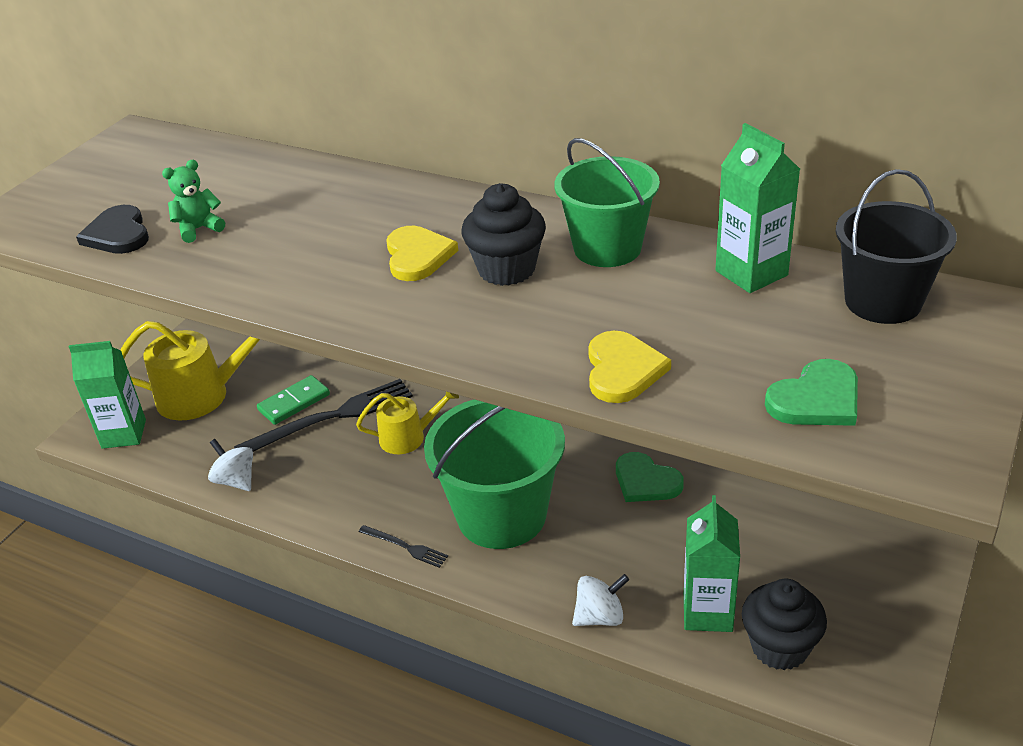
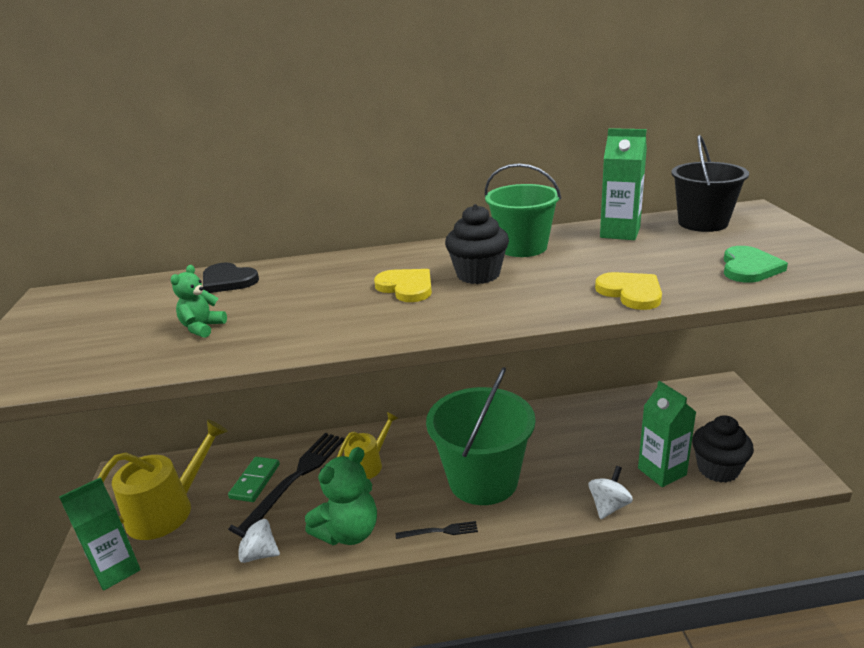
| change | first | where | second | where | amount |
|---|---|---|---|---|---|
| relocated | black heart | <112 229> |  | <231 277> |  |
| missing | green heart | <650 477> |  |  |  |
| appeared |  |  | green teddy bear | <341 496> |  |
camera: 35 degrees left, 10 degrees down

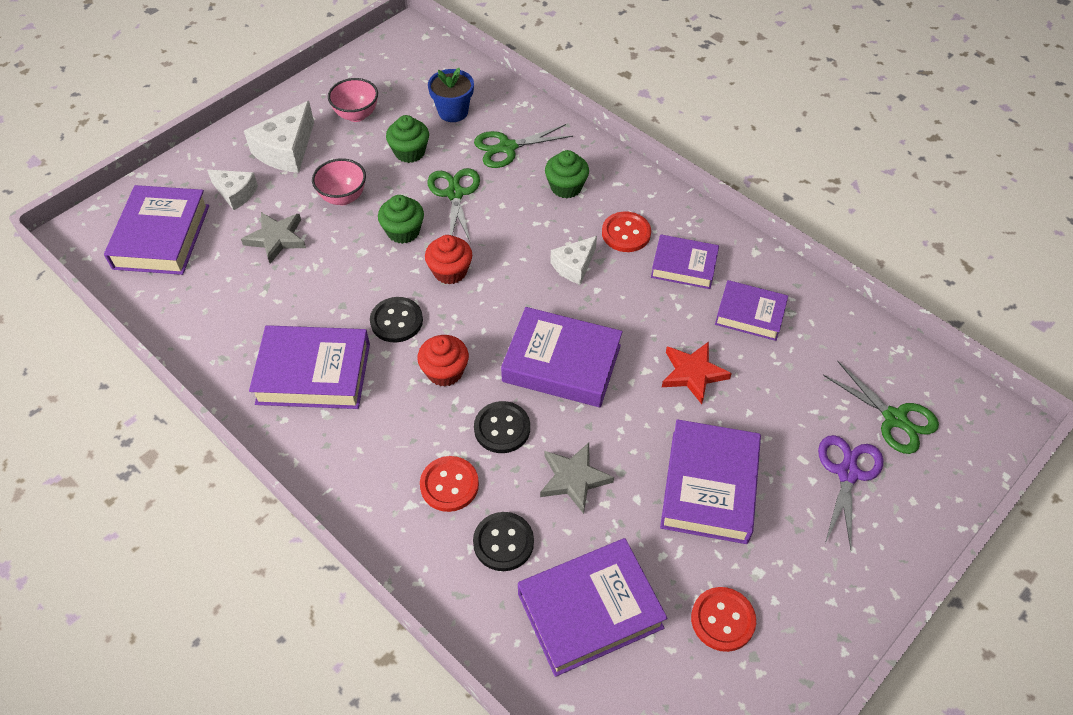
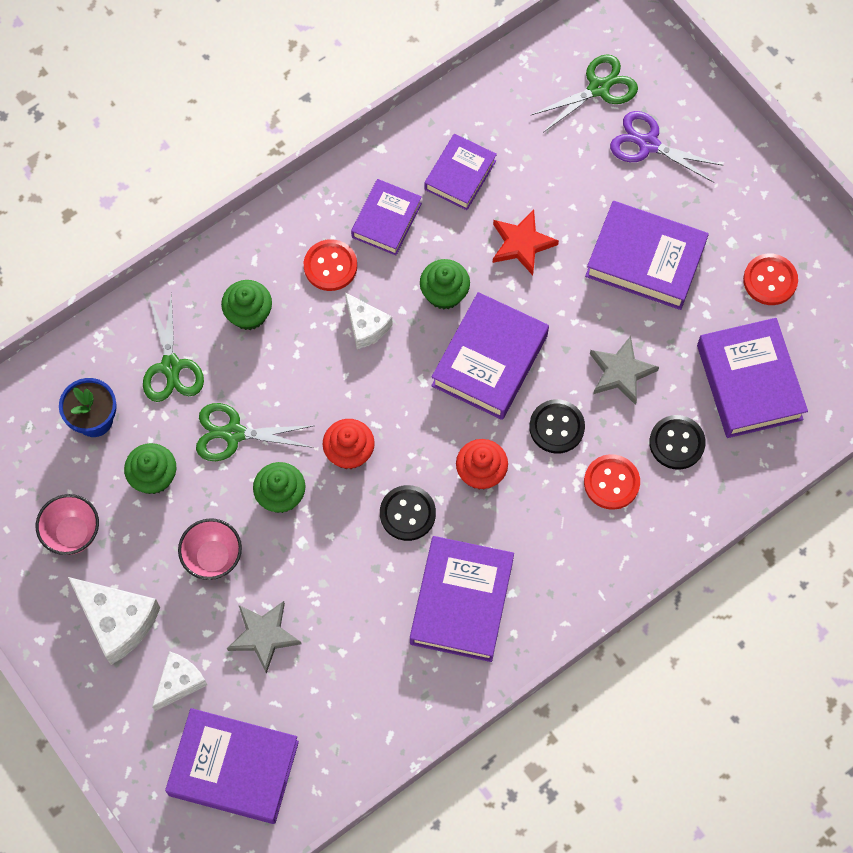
| change | first | where | second | where | amount |
|---|---|---|---|---|---|
| appeared |  |  | green cupcake | <445 284> |  |
camera: 80 degrees left, 15 degrees up

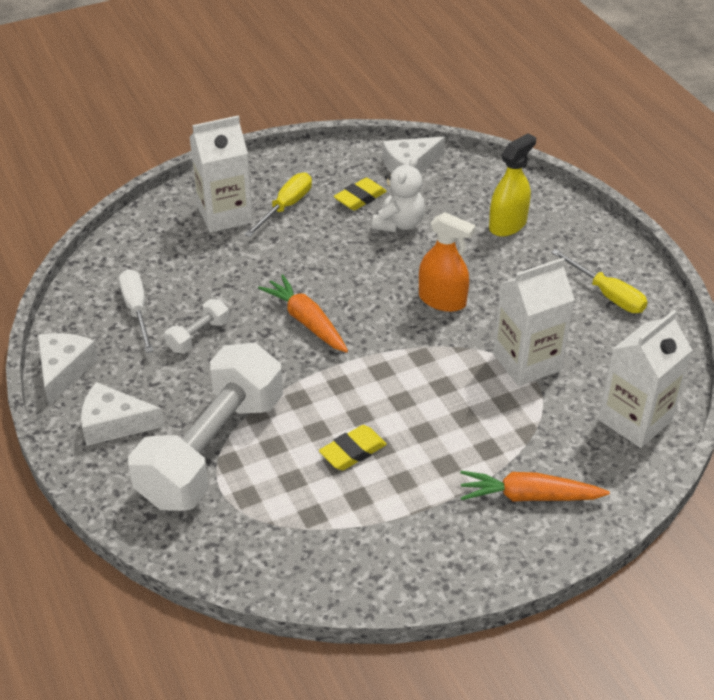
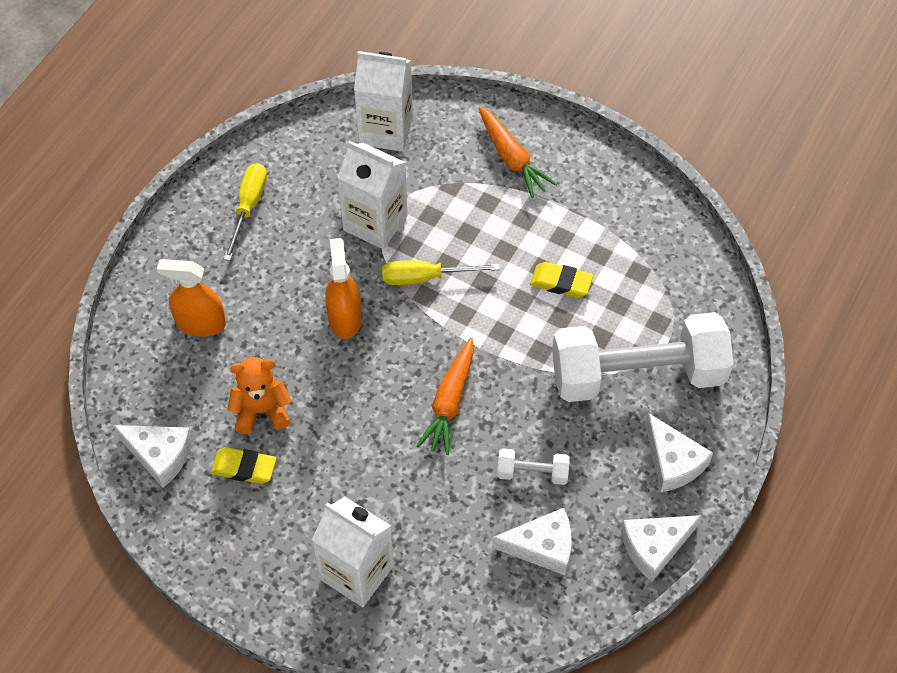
| change | first | where | second | where | amount |
|---|---|---|---|---|---|
| colour | yellow spray bottle | <512 184> | orange spray bottle | <191 298> |  |
| colour | white teddy bear | <398 194> | orange teddy bear | <259 395> |  |
| relocated | yellow screwdriver | <278 205> |  | <441 272> |  |
| exchanged | white screwdriver | <136 311> | white cheese | <532 541> |  |
camera: 125 degrees left, 15 degrees up

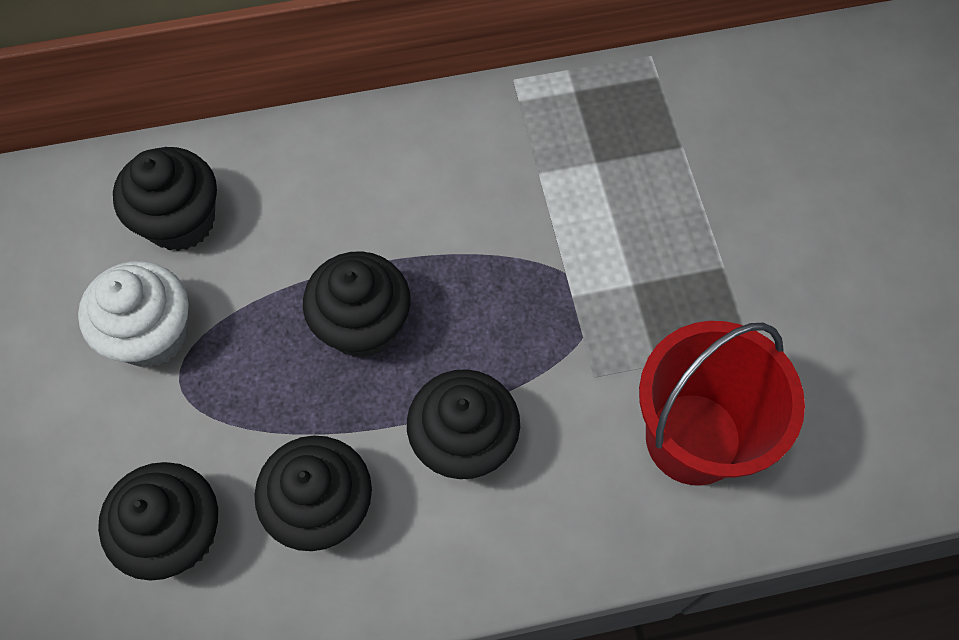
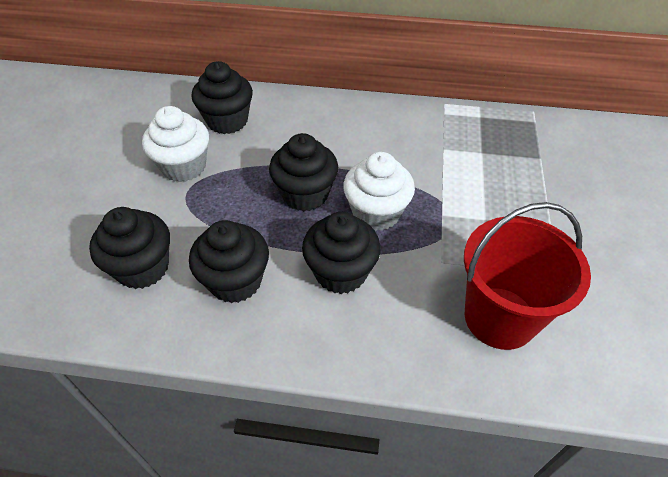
| change | first | where | second | where | amount |
|---|---|---|---|---|---|
| appeared |  |  | white cupcake | <379 191> |  |
camera: 20 degrees right, 15 degrees down

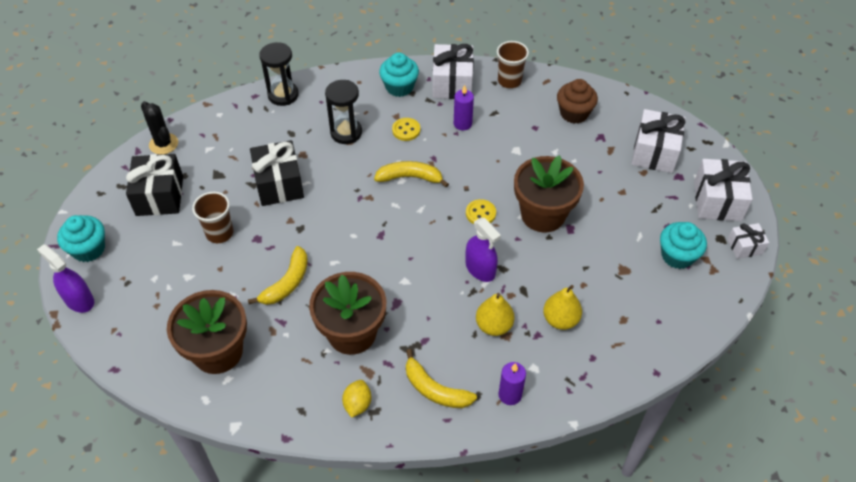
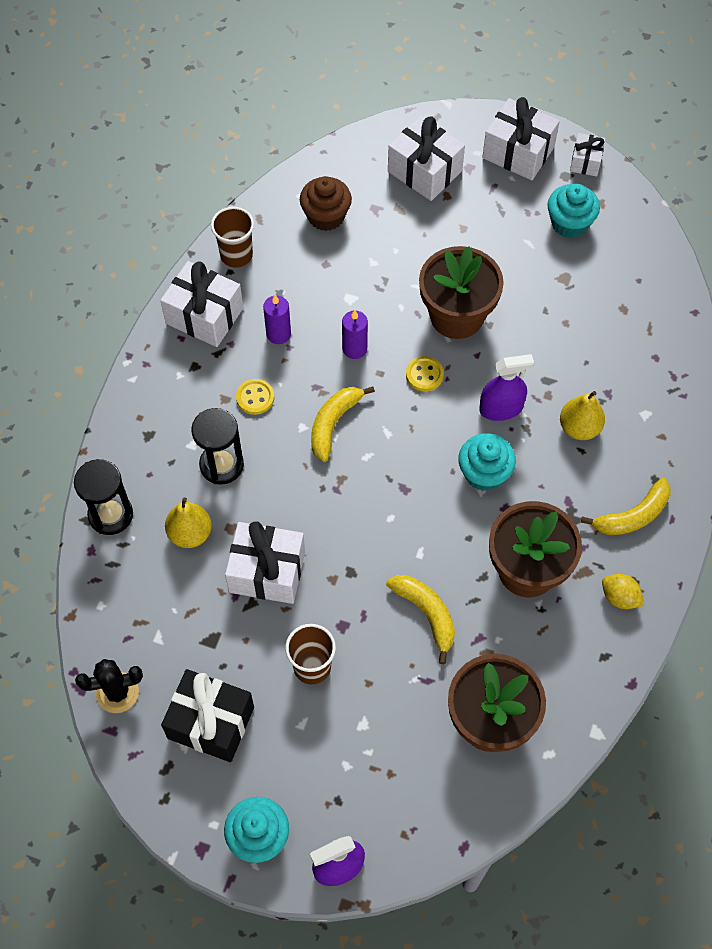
| change | first | where | second | where | amount |
|---|---|---|---|---|---|
| relocated | turquoise cupcake | <399 75> |  | <487 462> |  |
| colour | black gift | <277 173> | white gift | <265 562> |  |
| relocated | yellow pear | <562 307> |  | <188 522> |  |
| relocated | purple candle | <512 383> |  | <355 334> |  |
camera: 65 degrees left, 10 degrees up

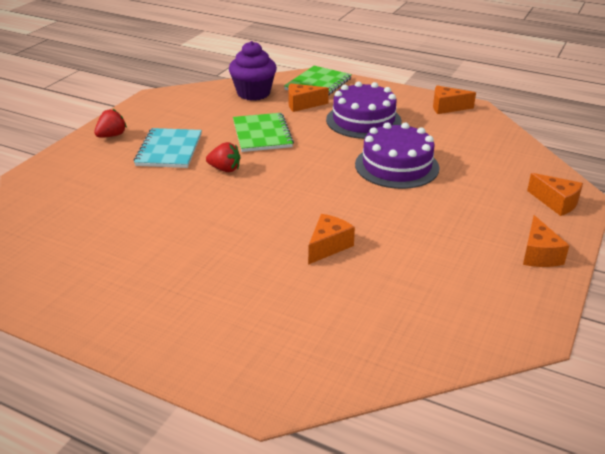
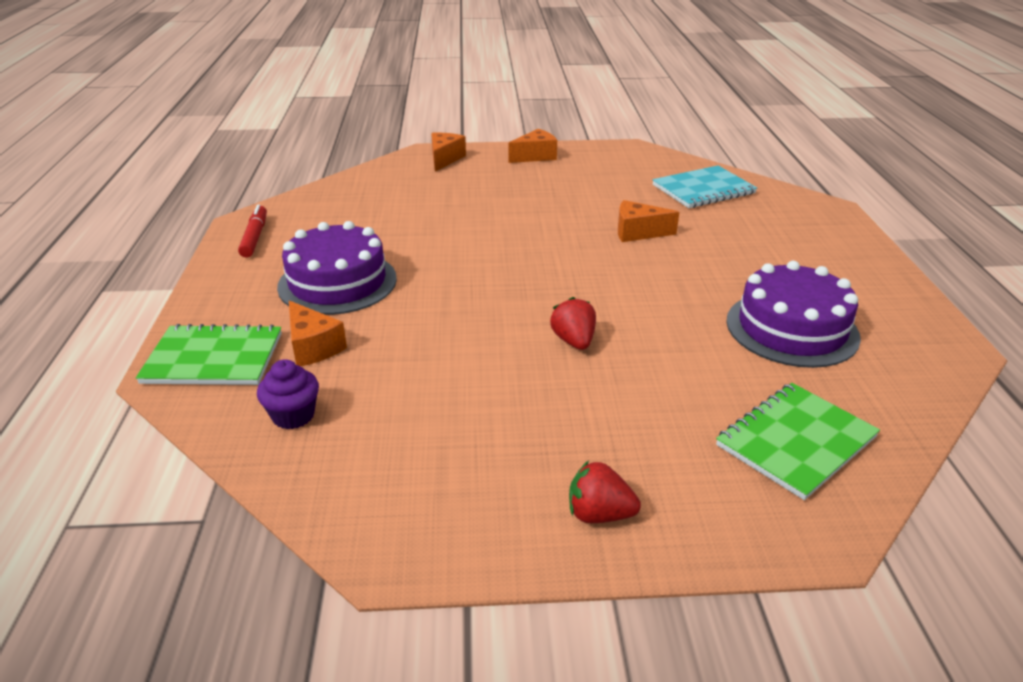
| change | first | where | second | where | amount |
|---|---|---|---|---|---|
| size | purple cupcake | <253 71> |  | <288 394> | x0.59 |
| exchanged | orange cheese | <454 100> | red marker | <252 231> |  |
| relocated | green notebook | <263 132> |  | <798 441> |  |
| relocated | purple cake | <397 156> |  | <793 314> |  |
| relocated | turquoise notebook | <168 148> |  | <705 186> |  |
camera: 120 degrees left, 0 degrees up

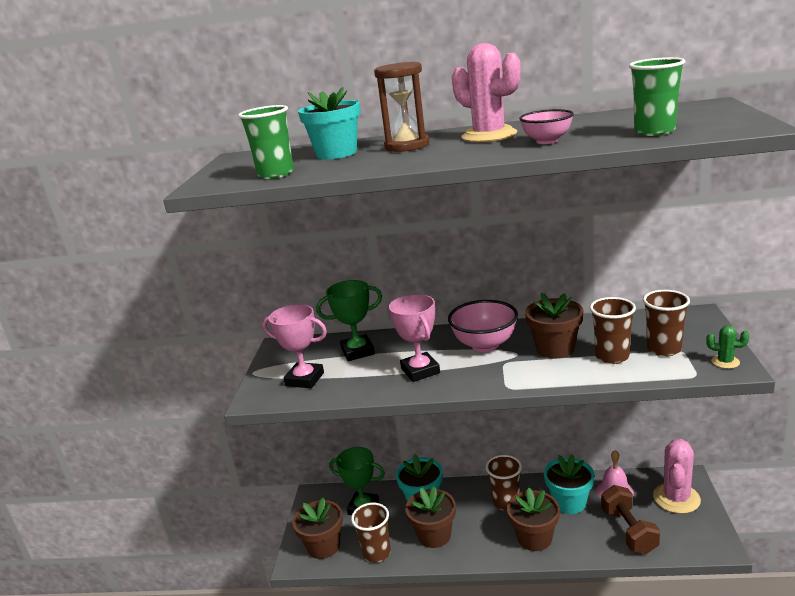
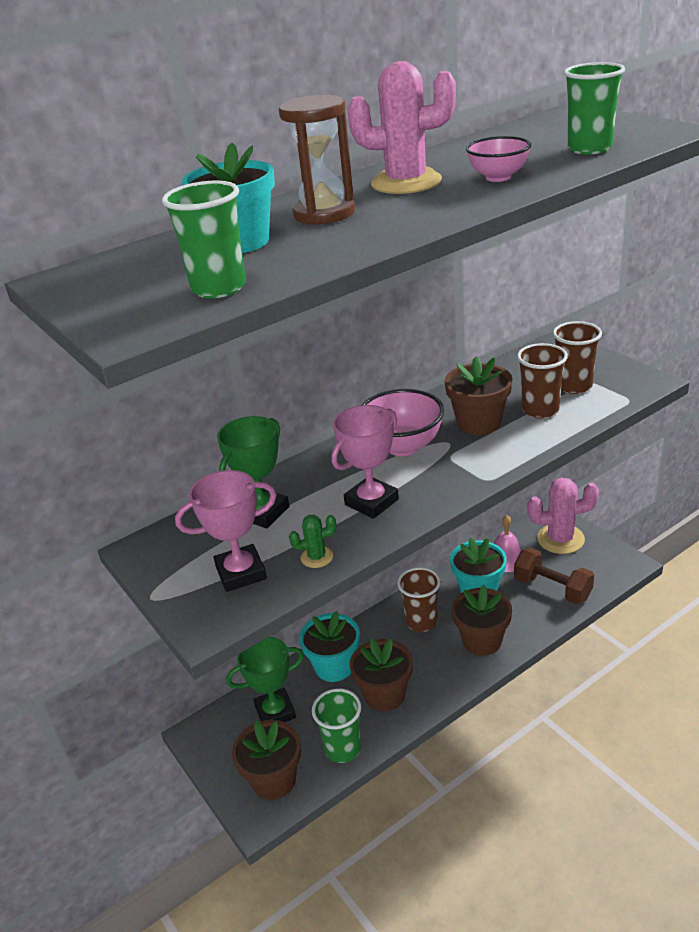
| change | first | where | second | where | amount |
|---|---|---|---|---|---|
| spun | pink trophy | <414 338> |  | <365 462> | 75 degrees counterclockwise |
| relocated | green cactus | <727 347> |  | <312 541> |  |
| spun | pink cactus | <677 476> |  | <563 516> | 75 degrees counterclockwise |
| colour | brown cup | <371 532> | green cup | <336 725> |  |
camera: 40 degrees left, 10 degrees up

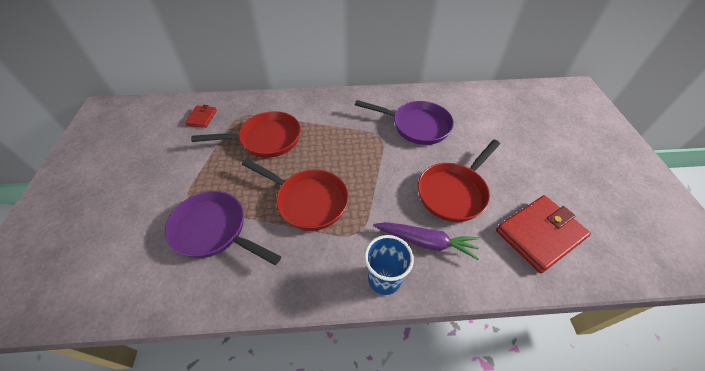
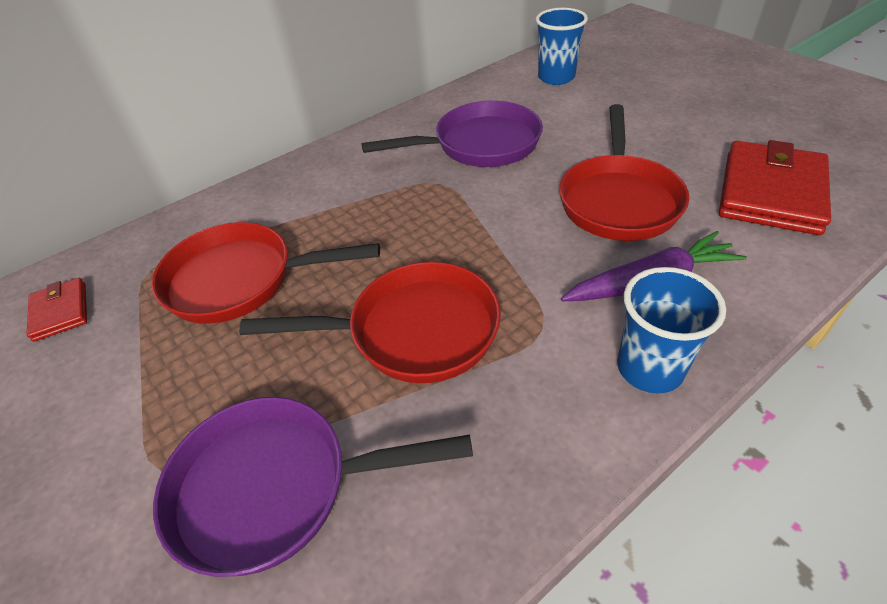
| change | first | where | second | where | amount |
|---|---|---|---|---|---|
| spun | red pan | <246 134> |  | <266 273> | 135 degrees counterclockwise |
| appeared |  |  | blue cup | <562 46> |  |
camera: 30 degrees left, 5 degrees down

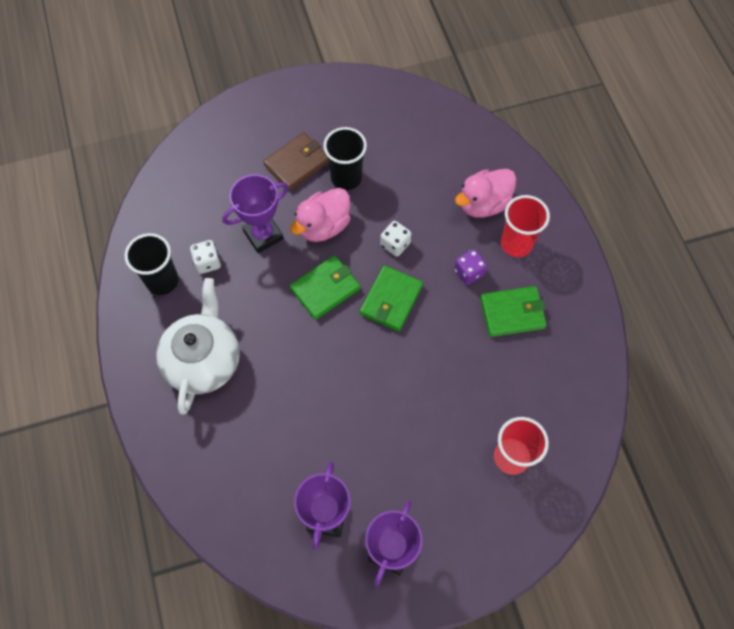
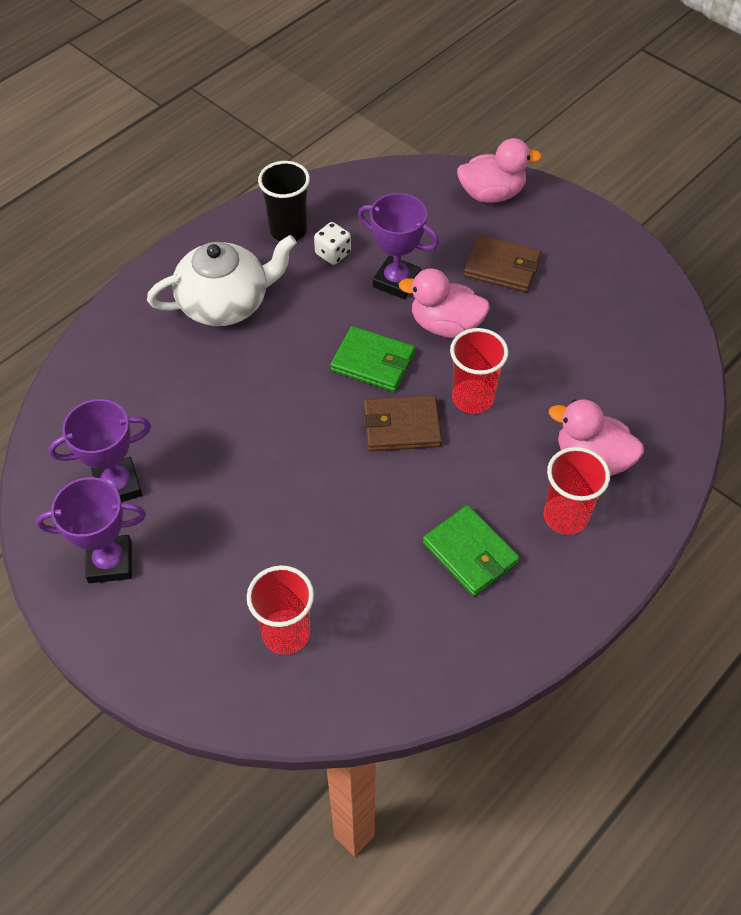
| change | first | where | second | where | amount |
|---|---|---|---|---|---|
| missing | black cup | <345 158> |  |  |  |
| exchanged | white dice | <396 239> | red cup | <479 371> |  |
| missing | purple dice | <470 267> |  |  |  |
| colour | green wallet | <391 298> | brown wallet | <402 423> |  |
| appeared |  |  | pink duck | <499 170> |  |
camera: 60 degrees right, 10 degrees down

